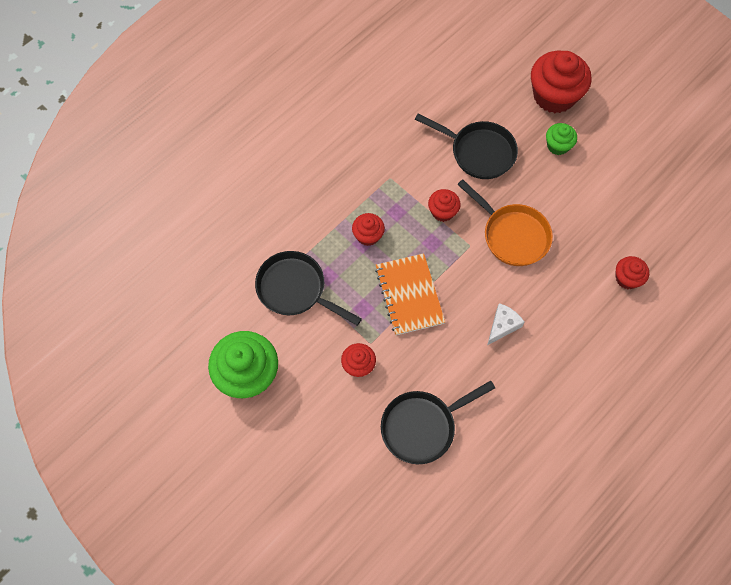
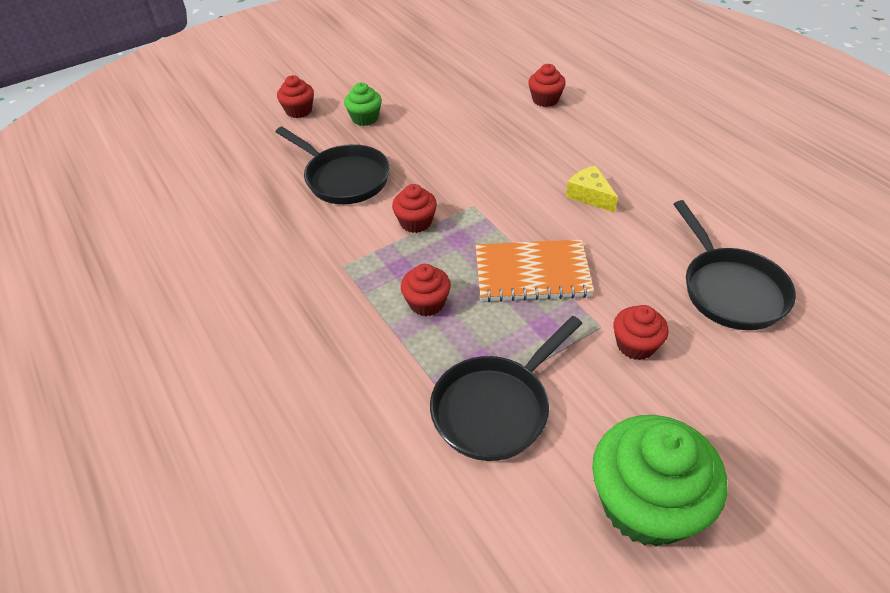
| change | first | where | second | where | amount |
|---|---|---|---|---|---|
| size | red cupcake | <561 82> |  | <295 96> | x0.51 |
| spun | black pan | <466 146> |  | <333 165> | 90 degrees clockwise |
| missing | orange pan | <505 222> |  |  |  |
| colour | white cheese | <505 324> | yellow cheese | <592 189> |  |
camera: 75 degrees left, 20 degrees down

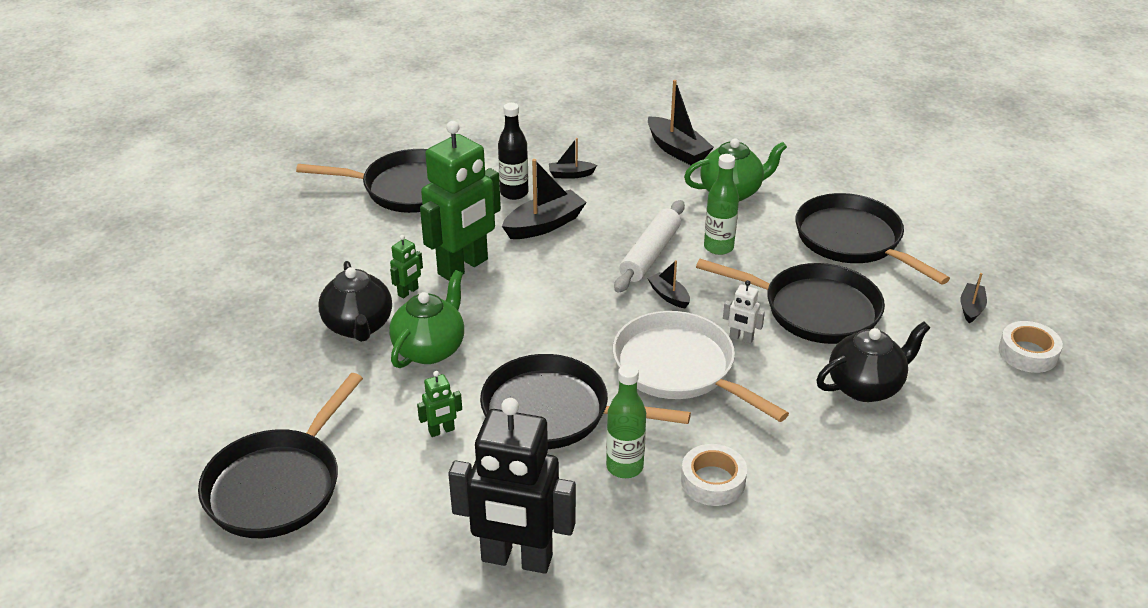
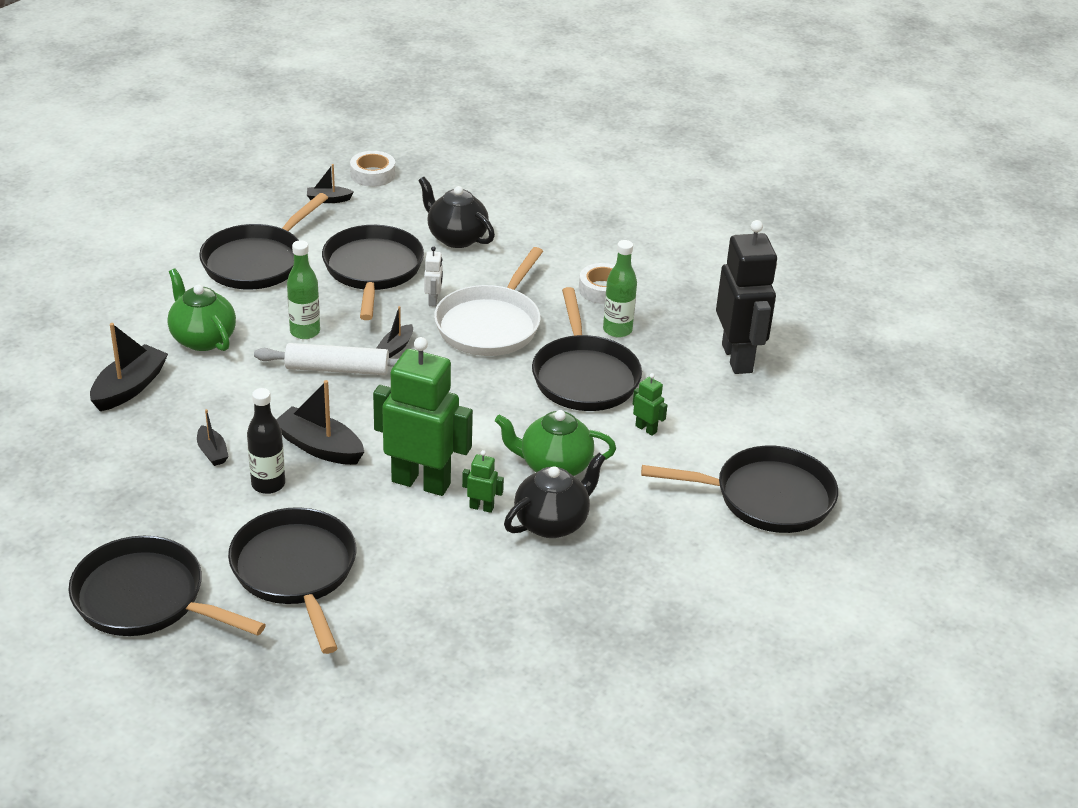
| change | first | where | second | where | amount |
|---|---|---|---|---|---|
| appeared |  |  | black pan | <167 586> |  |
camera: 115 degrees left, 0 degrees up

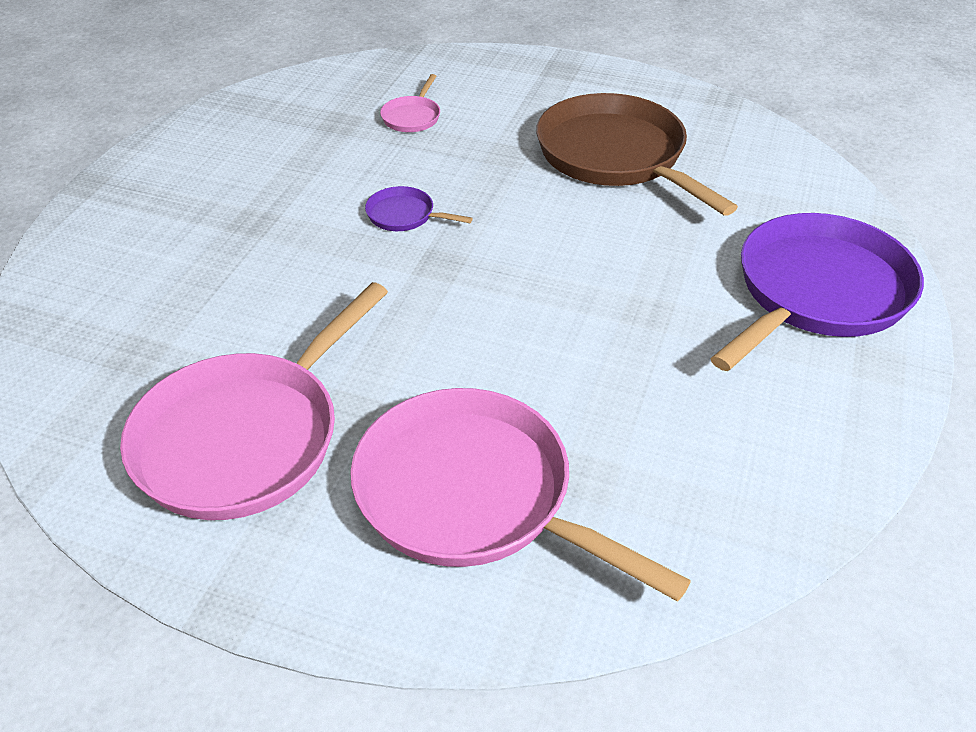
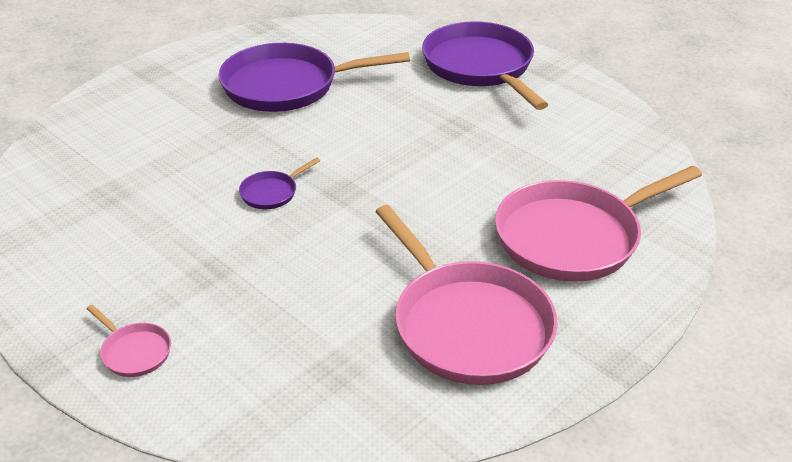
| change | first | where | second | where | amount |
|---|---|---|---|---|---|
| relocated | pink pan | <410 103> |  | <128 341> |  |
| colour | brown pan | <637 154> | purple pan | <314 77> |  |
camera: 65 degrees left, 5 degrees down

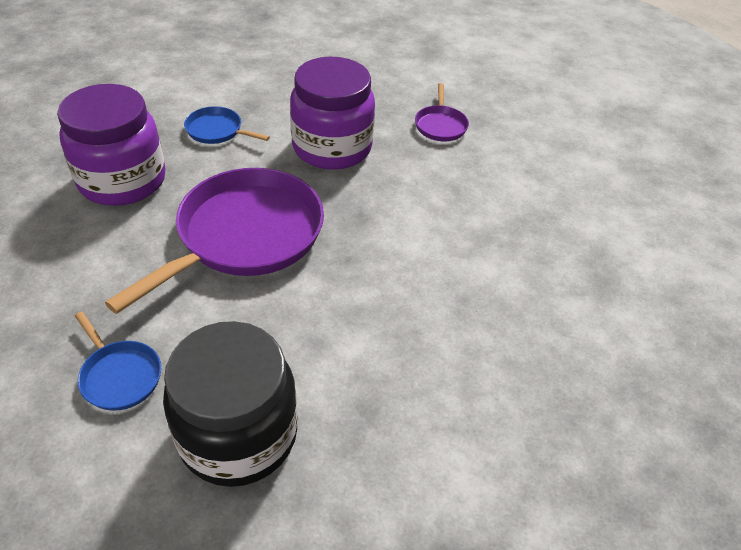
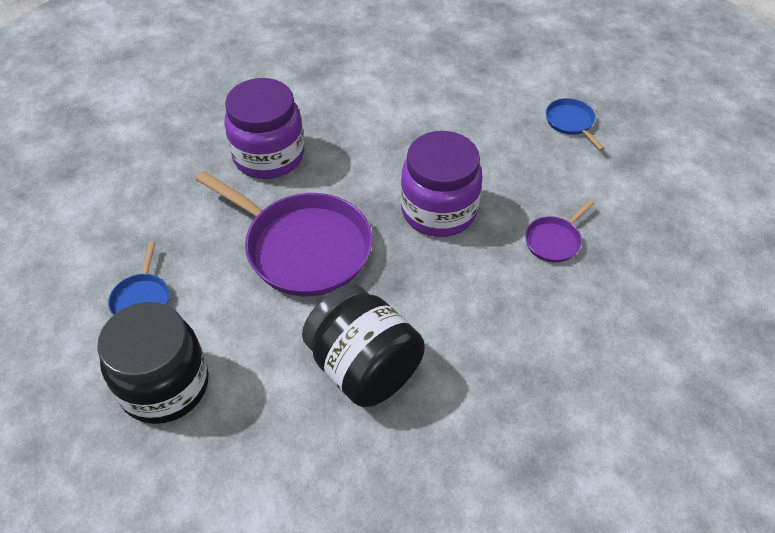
| change | first | where | second | where | amount |
|---|---|---|---|---|---|
| relocated | blue pan | <227 125> |  | <575 124> |  |
| spun | purple pan | <214 241> |  | <283 233> | 45 degrees clockwise |
| appeared |  |  | black jar | <363 345> |  |
camera: 45 degrees right, 5 degrees up

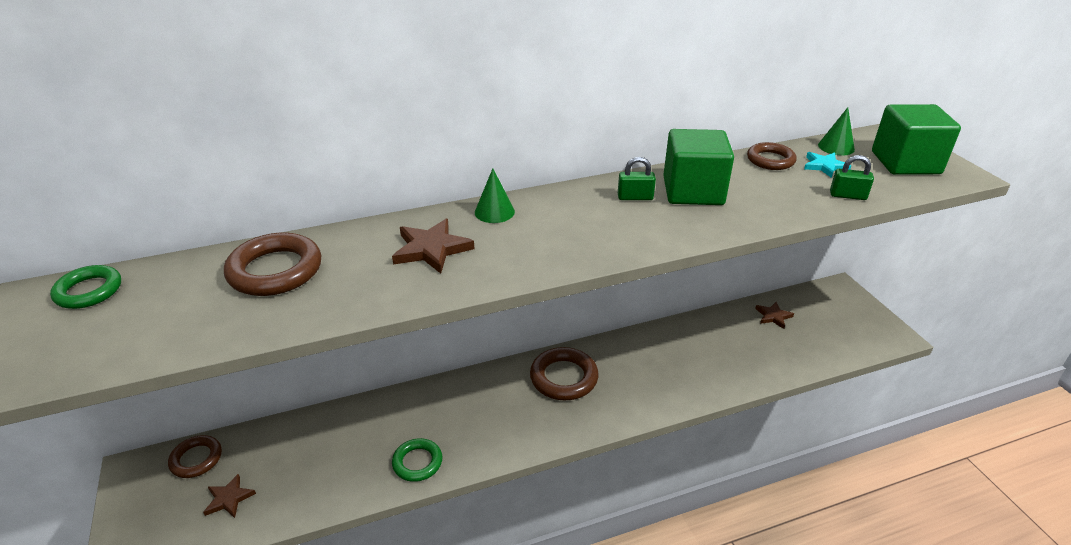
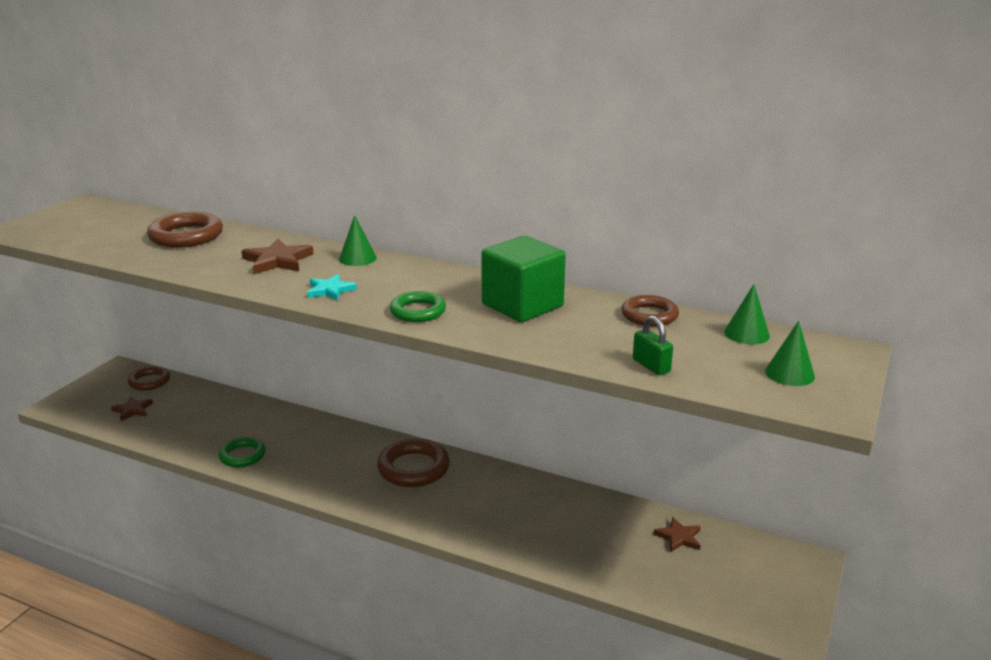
| change | first | where | second | where | amount |
|---|---|---|---|---|---|
| exchanged | green cube | <916 139> | green cone | <790 353> |  |
| relocated | turquoise star | <827 165> |  | <332 287> |  |
| missing | green padlock | <637 178> |  |  |  |
| relocated | green ring | <85 287> |  | <418 306> |  |
camera: 45 degrees right, 10 degrees down

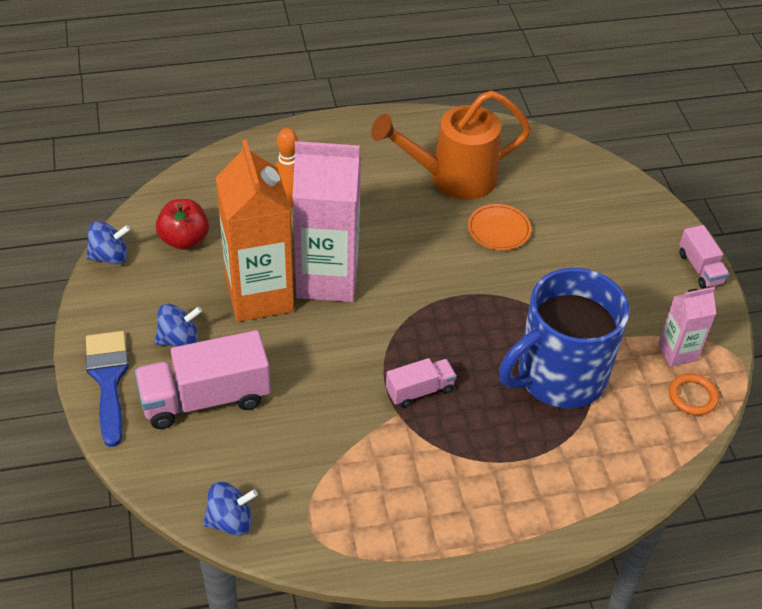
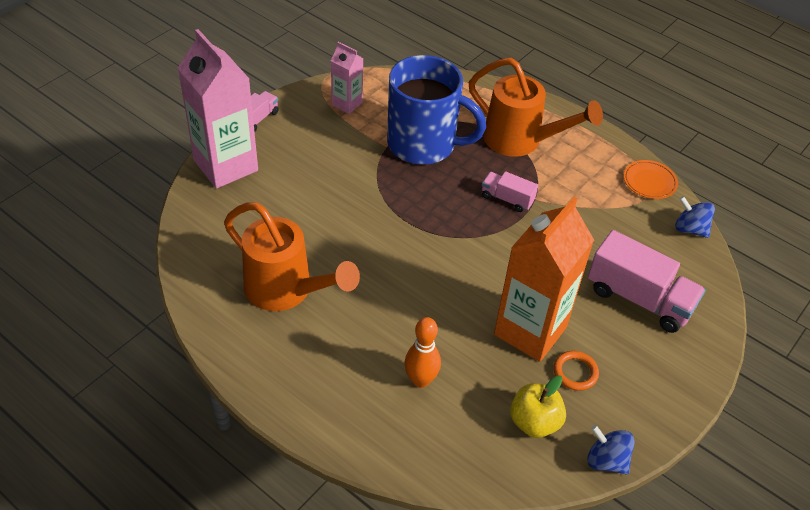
| change | first | where | second | where | amount |
|---|---|---|---|---|---|
| relocated | pink carton | <326 221> |  | <218 109> |  |
| colour | red apple | <182 224> | yellow apple | <538 407> |  |
| relocated | orange plate | <499 227> |  | <650 179> |  |
| missing | blue spinning top | <178 325> |  |  |  |
| missing | blue brush | <107 389> |  |  |  |
| relocated | orange ring | <694 394> |  | <576 371> |  |
| appeared |  |  | orange watering can | <536 107> |  |
camera: 130 degrees left, 0 degrees up

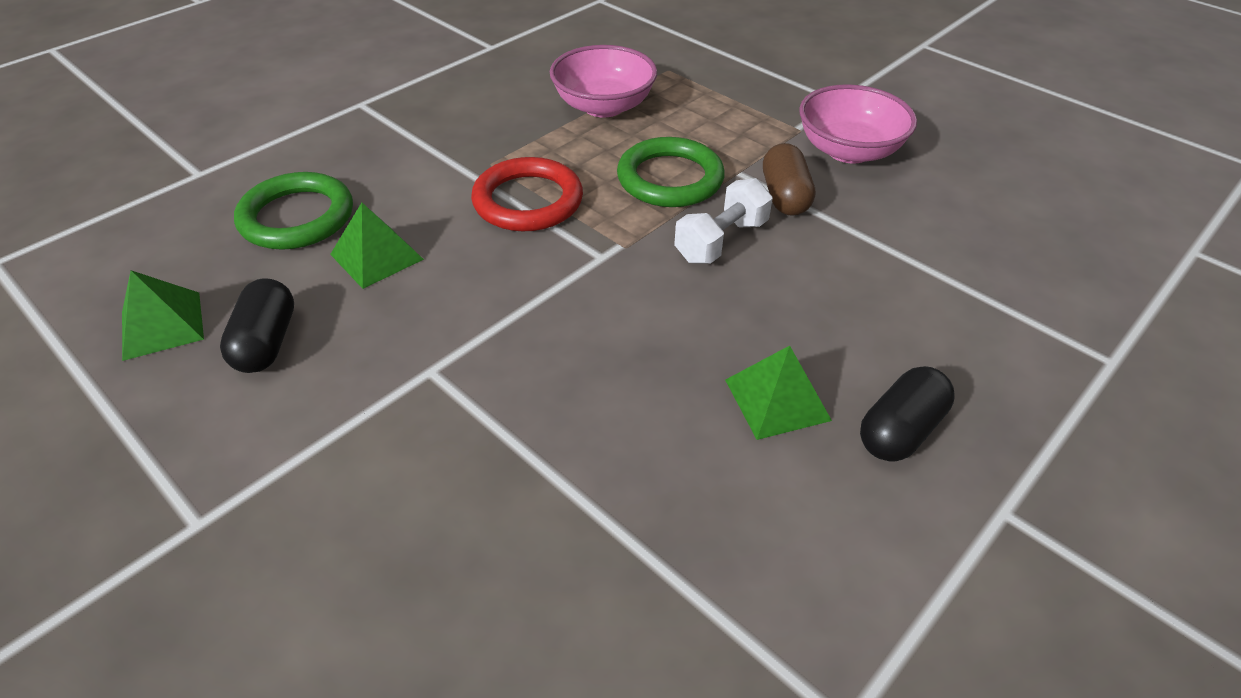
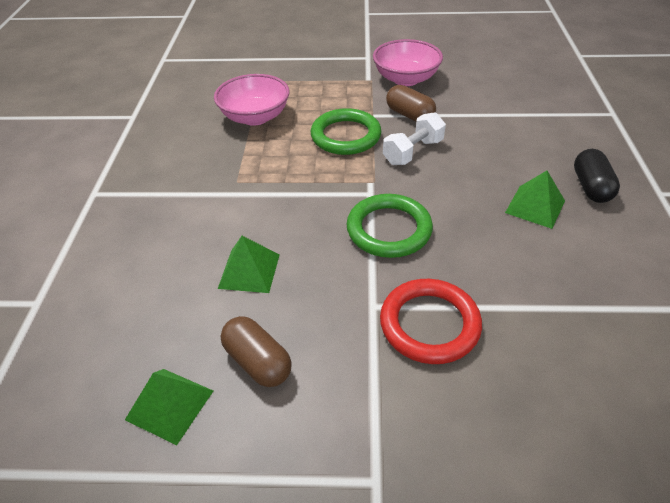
| change | first | where | second | where | amount |
|---|---|---|---|---|---|
| relocated | red ring | <527 194> |  | <431 321> |  |
| relocated | green ring | <293 211> |  | <390 226> |  |
| spun | white dumbbell | <723 221> |  | <414 138> | 45 degrees clockwise |
| colour | black capsule | <257 325> | brown capsule | <256 351> |  |
camera: 40 degrees left, 0 degrees up

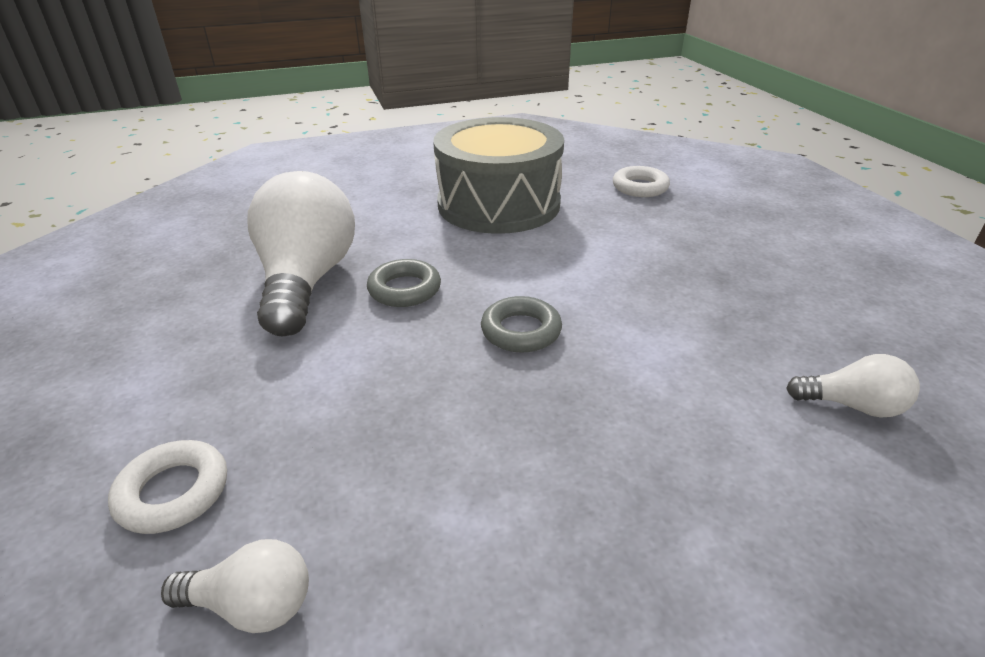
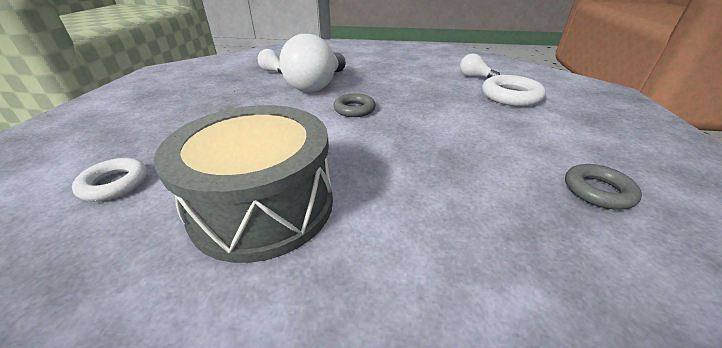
| change | first | where | second | where | amount |
|---|---|---|---|---|---|
| relocated | white light bulb | <301 253> |  | <312 63> |  |
| relocated | grey ring | <404 283> |  | <603 187> |  |
| size | white ring | <167 487> |  | <514 91> | x1.51 |
camera: 155 degrees left, 0 degrees up

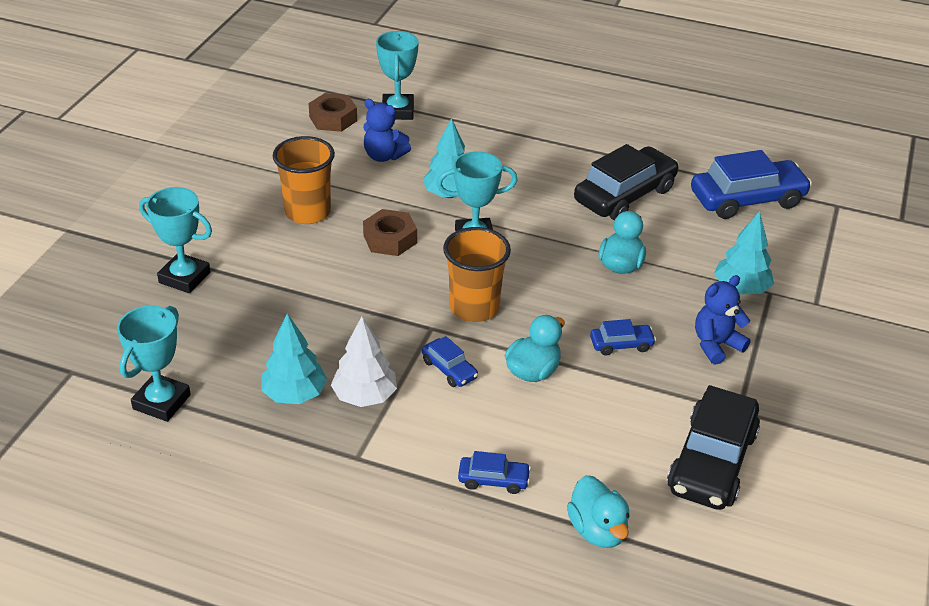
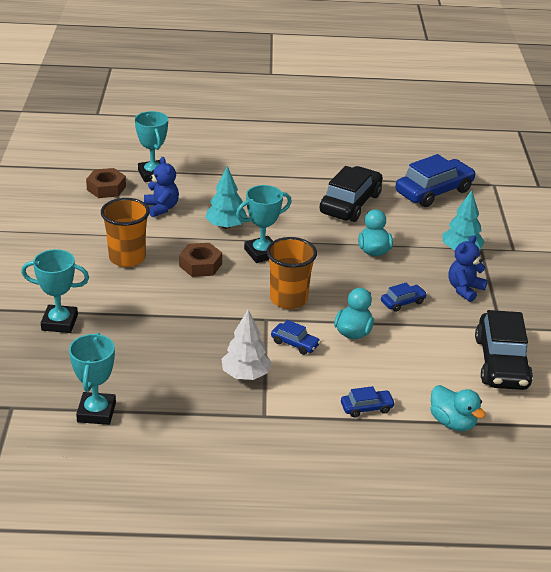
| change | first | where | second | where | amount |
|---|---|---|---|---|---|
| spun | blue teddy bear | <387 130> |  | <161 187> | 120 degrees counterclockwise |
| missing | turquoise tree | <294 359> |  |  |  |
camera: 20 degrees left, 5 degrees down

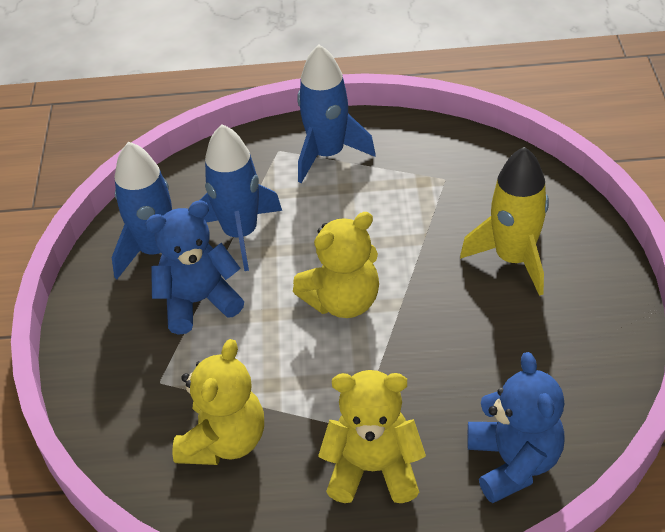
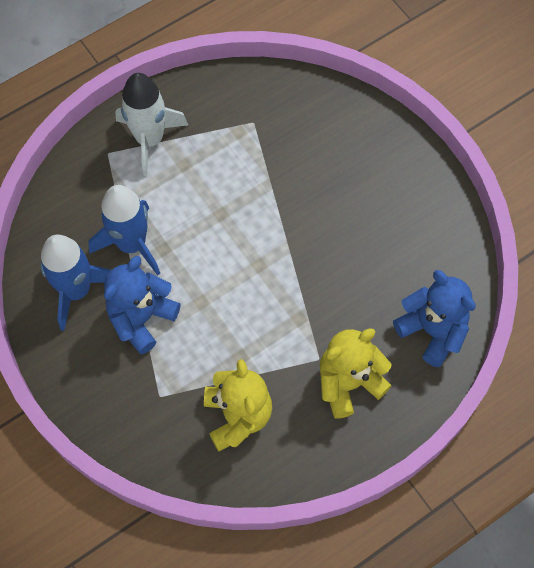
| change | first | where | second | where | amount |
|---|---|---|---|---|---|
| colour | blue rocket | <336 114> | white rocket | <151 124> |  |
| missing | yellow rocket | <504 221> |  |  |  |
| missing | yellow teddy bear | <336 265> |  |  |  |
camera: 35 degrees left, 20 degrees up

